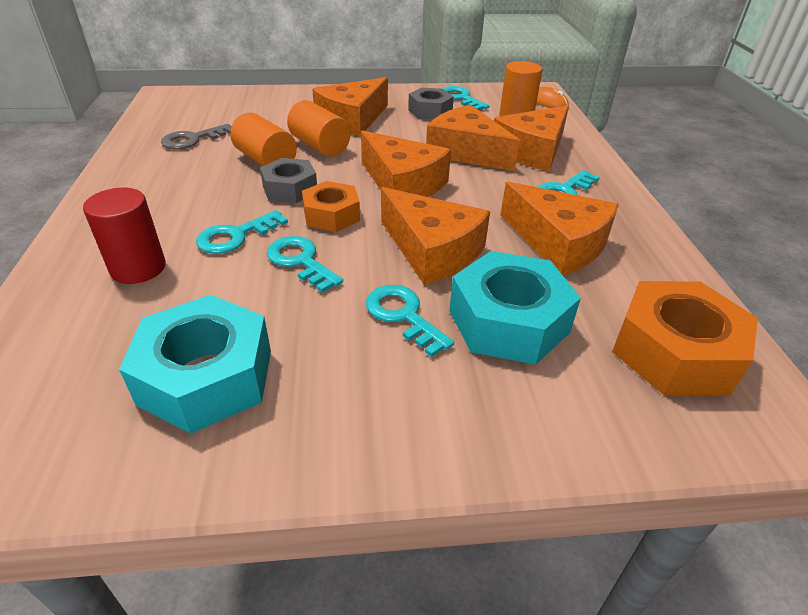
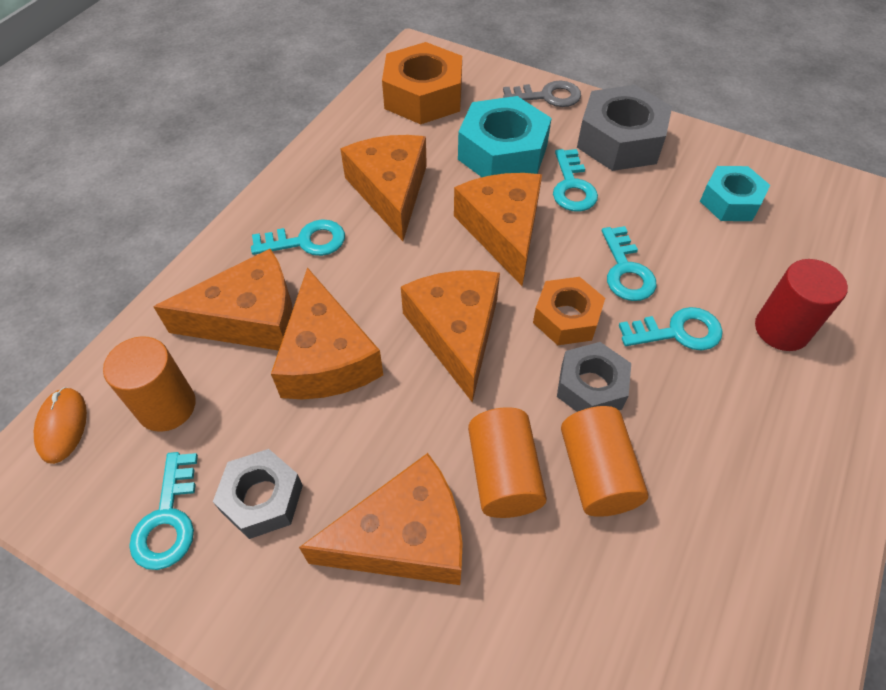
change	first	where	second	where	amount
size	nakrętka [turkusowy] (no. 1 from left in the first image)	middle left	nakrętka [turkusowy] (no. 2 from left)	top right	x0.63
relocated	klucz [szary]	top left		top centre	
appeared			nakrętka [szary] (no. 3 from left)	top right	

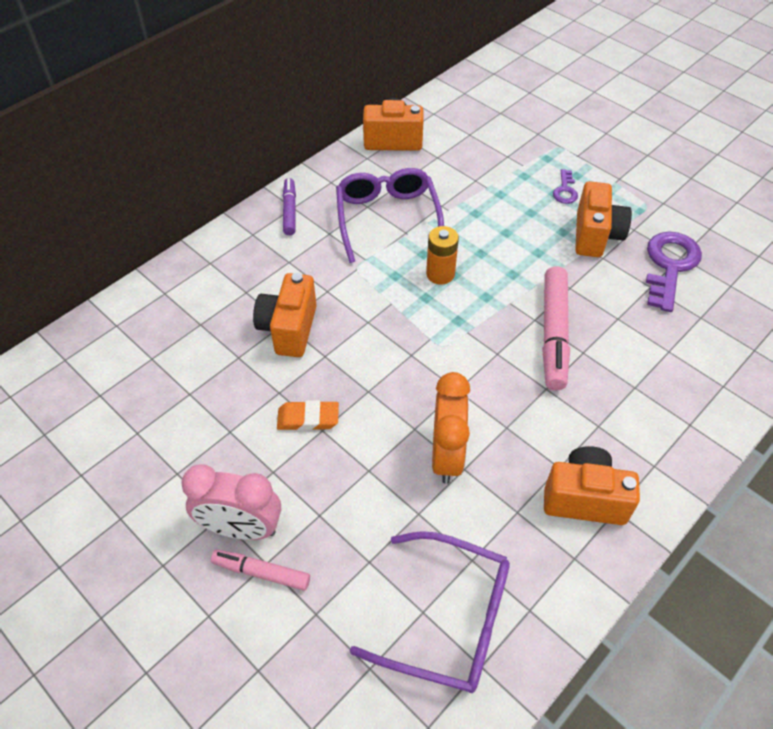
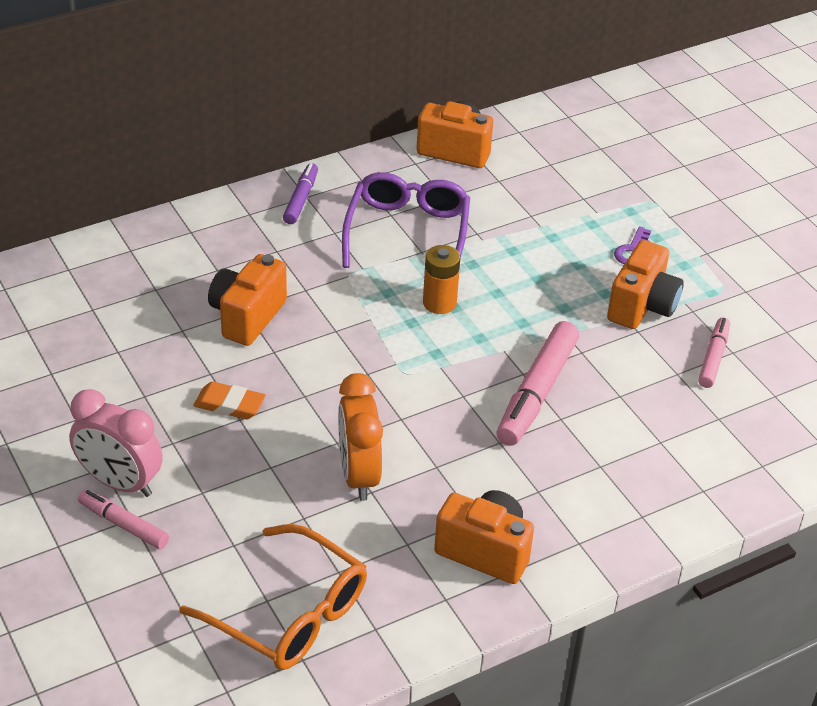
change	first	where	second	where	amount
colour	okulary [fioletowy] (no. 2 from left)	bottom centre	okulary [pomarańczowy]	bottom centre	
spun	budzik [pomarańczowy]	centre		centre	150 degrees clockwise
exchanged	klucz [fioletowy] (no. 2 from left)	middle right	flamaster [różowy] (no. 3 from left)	middle right	

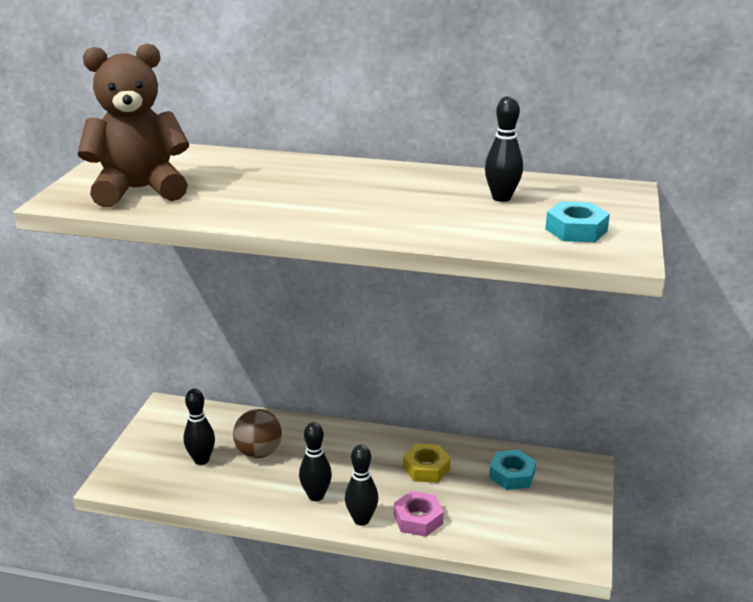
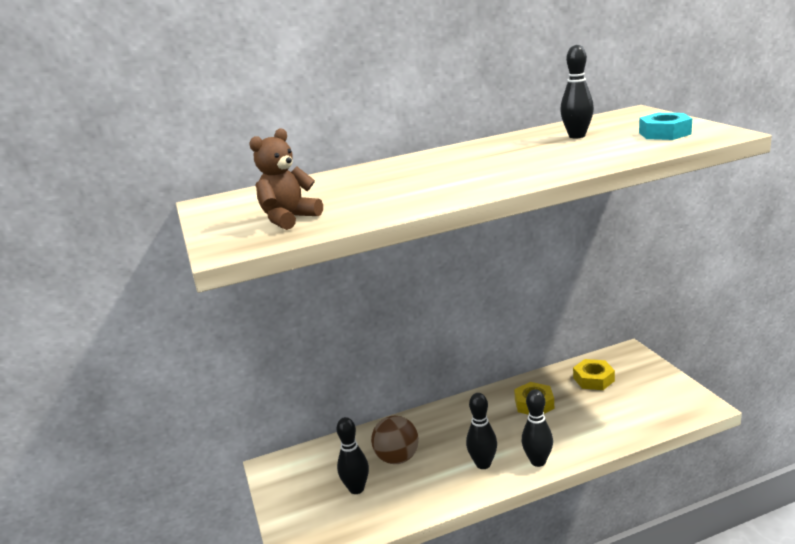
change	first	where	second	where	amount
size	miś [brązowy]	top left		top centre	x0.59
missing	nakrętka [różowy]	bottom centre			
colour	nakrętka [turkusowy] (no. 1 from left)	bottom right	nakrętka [żółty] (no. 2 from left)	bottom right	

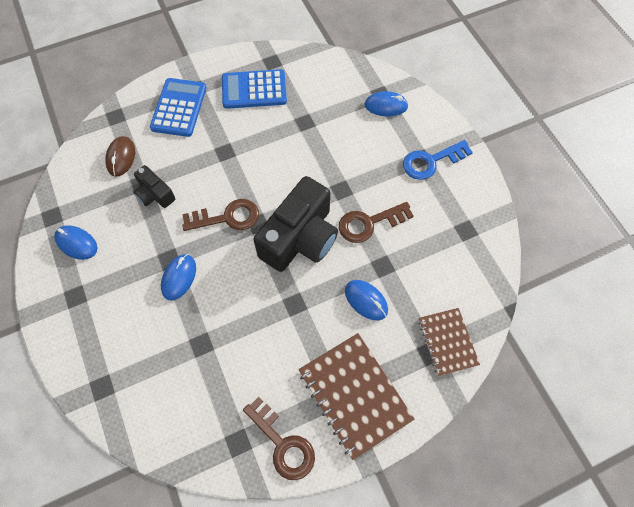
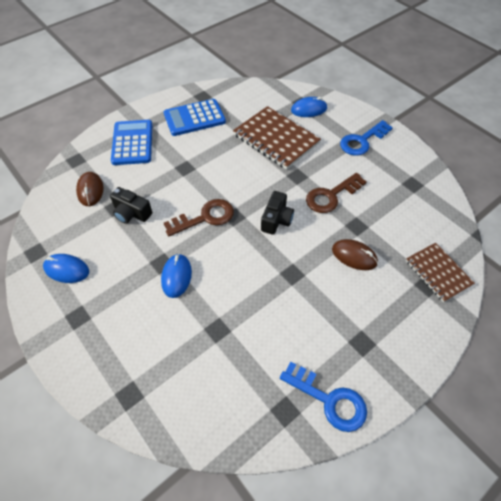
change	first	where	second	where	amount
colour	klucz [brązowy] (no. 2 from left)	bottom centre	klucz [niebieski] (no. 1 from left)	bottom centre	
size	aparat fotograficzny [czarny] (no. 2 from left)	centre		centre	x0.50
relocated	zeszyt [brązowy] (no. 1 from left)	bottom centre		top centre	
colour	myszka [niebieski] (no. 3 from left)	centre	myszka [brązowy] (no. 2 from left)	middle right	

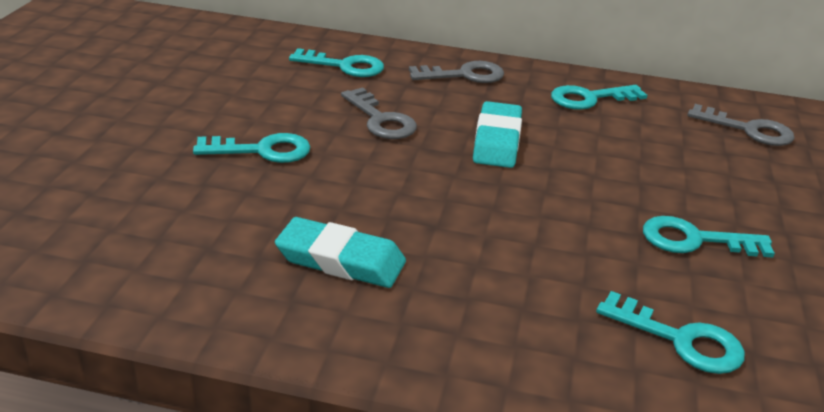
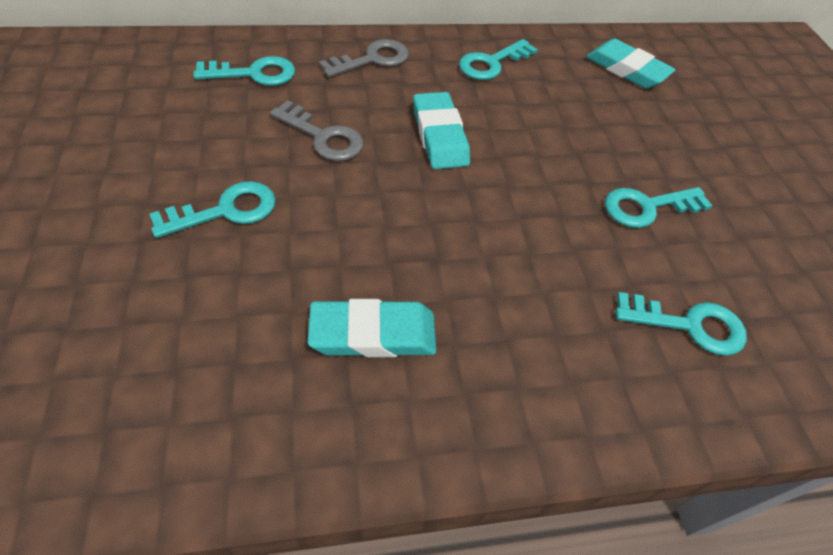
change	first	where	second	where	amount
exchanged	klucz [szary] (no. 3 from left)	top right	gumka do mazania [turkusowy] (no. 3 from left)	top right	

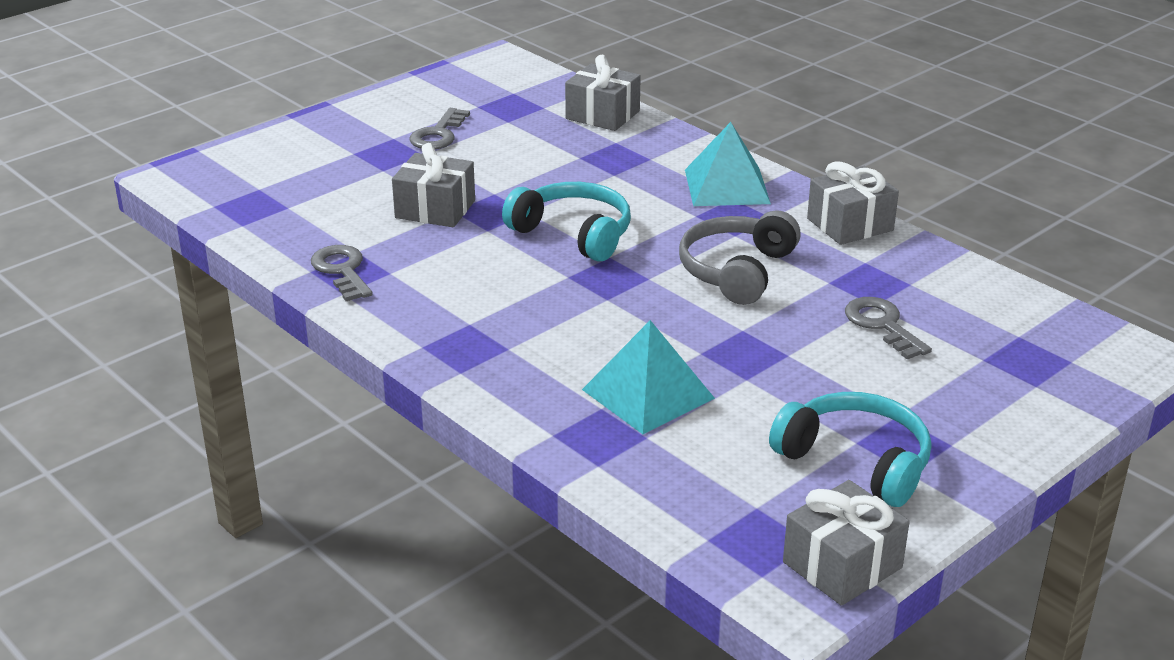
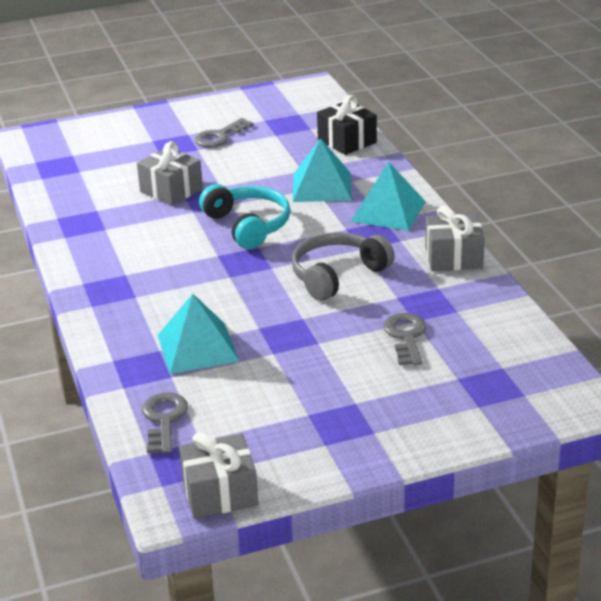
change	first	where	second	where	amount
relocated	klucz [szary] (no. 1 from left)	middle left		bottom left	
colour	prezent [szary] (no. 2 from left)	top centre	prezent [czarny]	top centre	
missing	słuchawki [turkusowy] (no. 2 from left)	bottom right			
appeared			piramida [turkusowy] (no. 2 from left)	top centre	

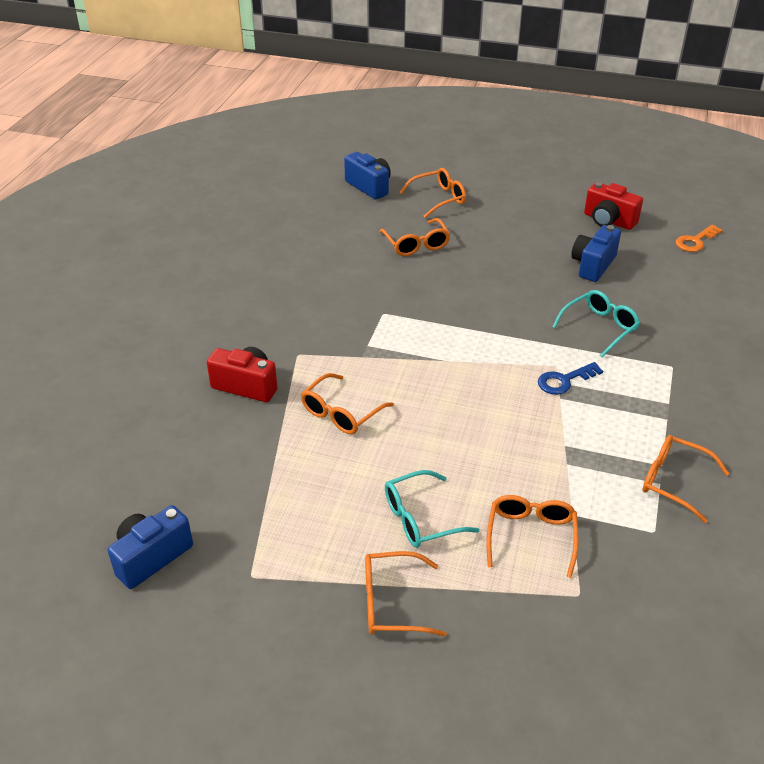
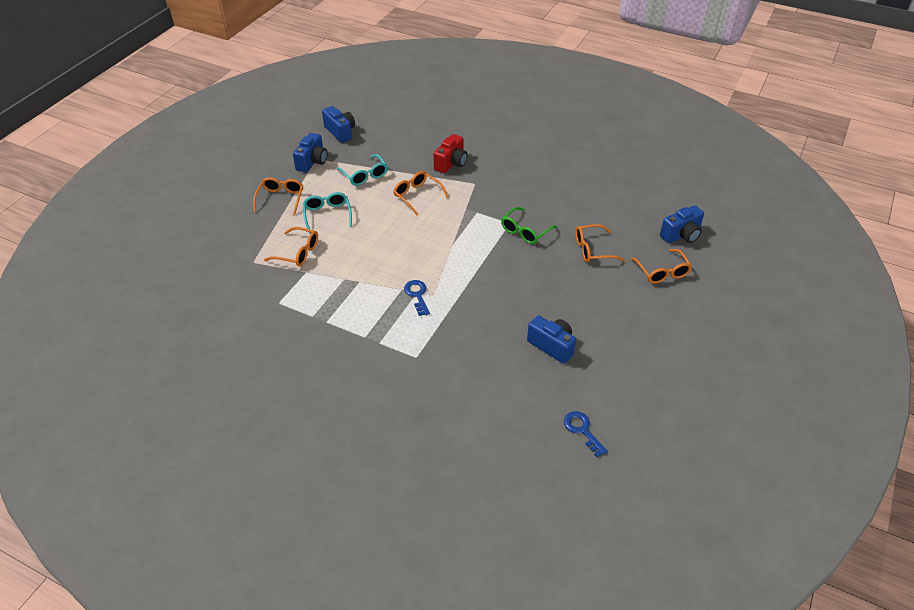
change	first	where	second	where	amount
relocated	okulary [turkusowy] (no. 2 from left)	middle right		top centre	
missing	aparat fotograficzny [czerwony] (no. 2 from left)	top right			
missing	okulary [pomarańczowy] (no. 6 from left)	middle right			
colour	klucz [pomarańczowy]	top right	klucz [niebieski] (no. 2 from left)	bottom centre	
appeared			aparat fotograficzny [niebieski] (no. 1 from left)	top centre	
appeared			okulary [zielony]	centre	

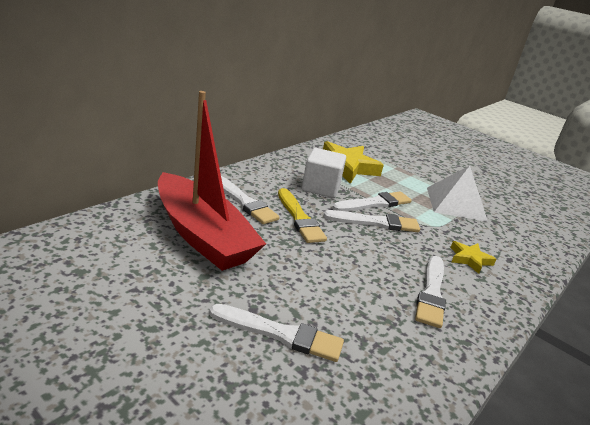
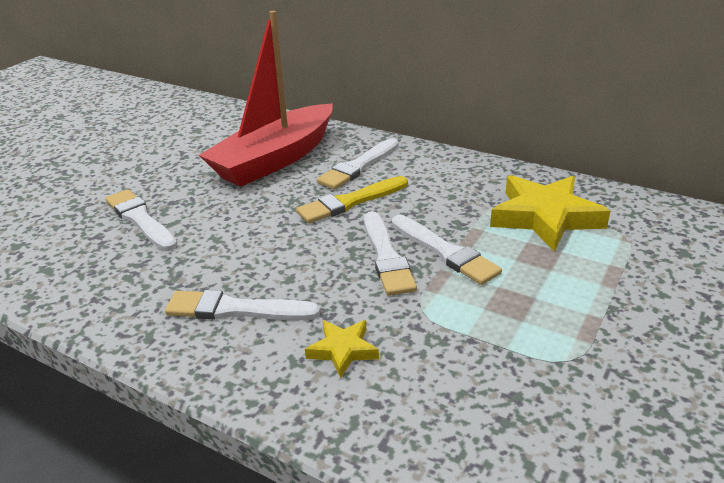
change	first	where	second	where	amount
spun	pędzel [biały] (no. 2 from left in the first image)	bottom centre	pędzel [biały] (no. 1 from left)	middle left	135 degrees clockwise
missing	sześcian [biały]	centre			
missing	piramida [biały]	middle right			

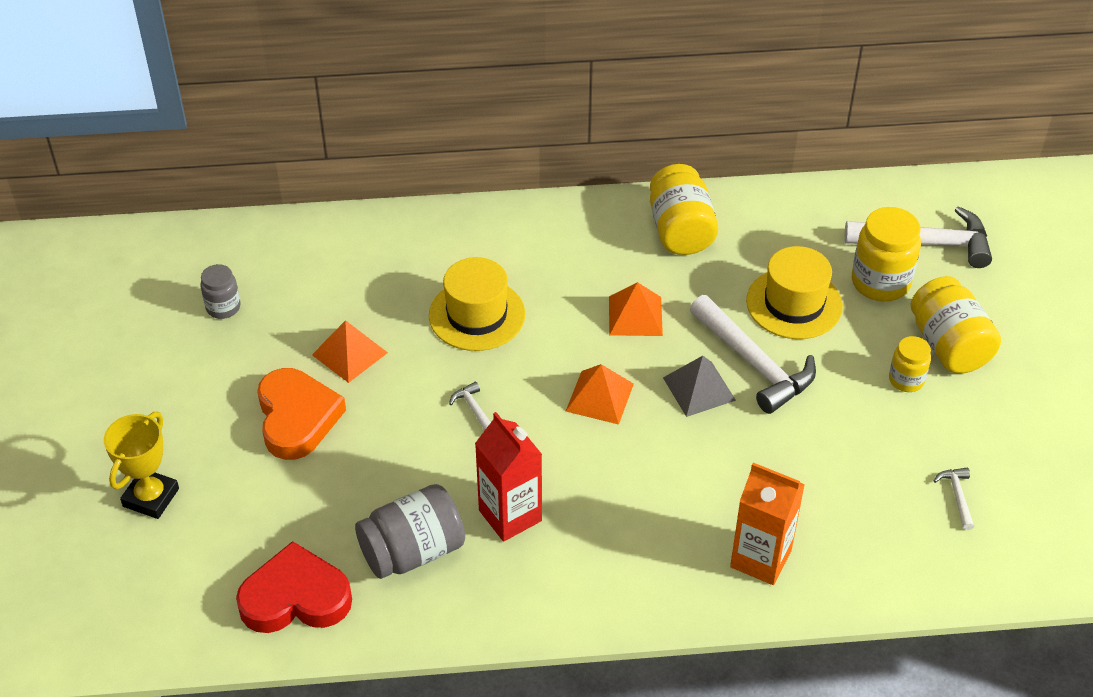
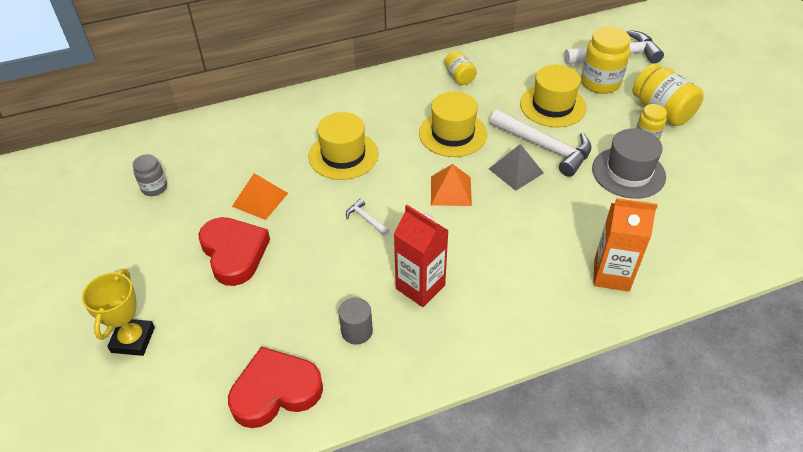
change	first	where	second	where	amount
colour	serce [pomarańczowy]	middle left	serce [czerwony] (no. 1 from left)	middle left	
exchanged	słoik [szary] (no. 2 from left)	bottom centre	walec [szary]	bottom centre	
exchanged	piramida [pomarańczowy] (no. 3 from left)	centre	kapelusz [żółty] (no. 2 from left)	top centre	
size	słoik [żółty] (no. 1 from left)	top centre		top centre	x0.58
missing	młotek [biały] (no. 4 from left)	bottom right			
appeared			kapelusz [szary]	middle right	

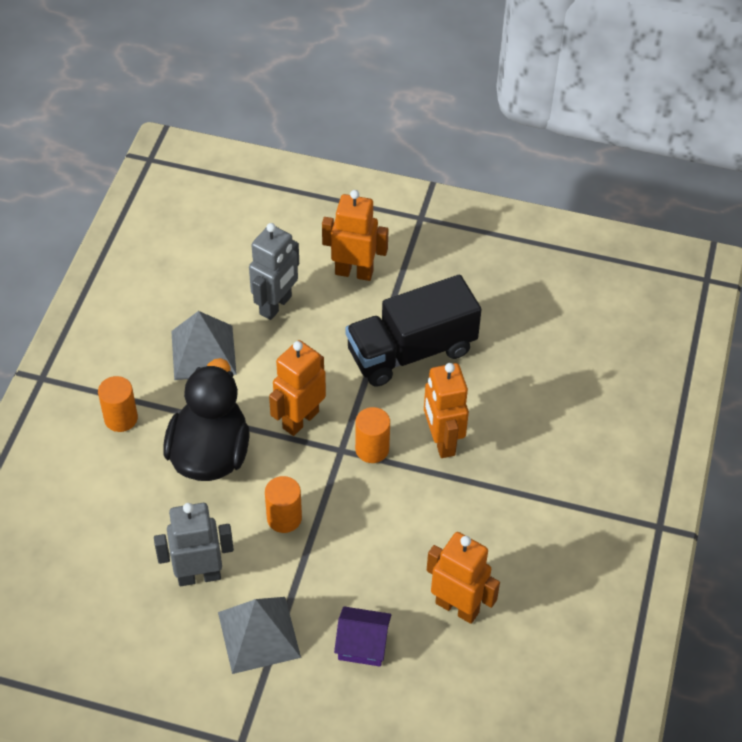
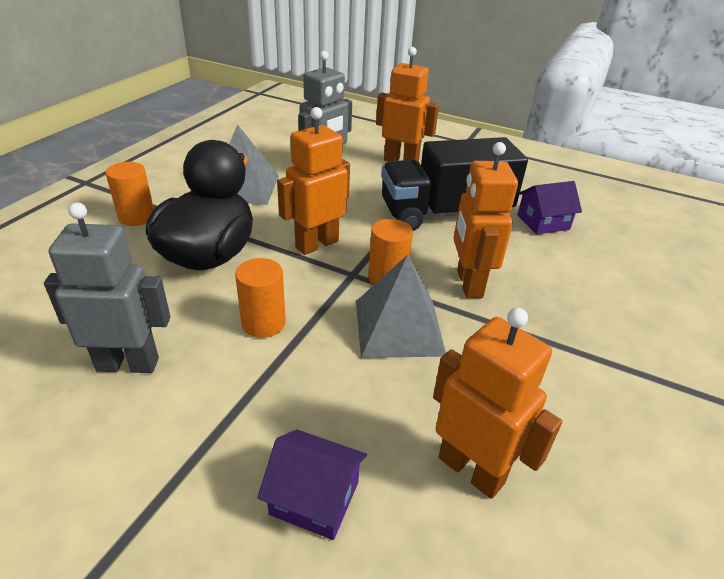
change	first	where	second	where	amount
relocated	piramida [szary] (no. 2 from left)	bottom centre		centre	
appeared			domek [fioletowy] (no. 2 from left)	middle right	

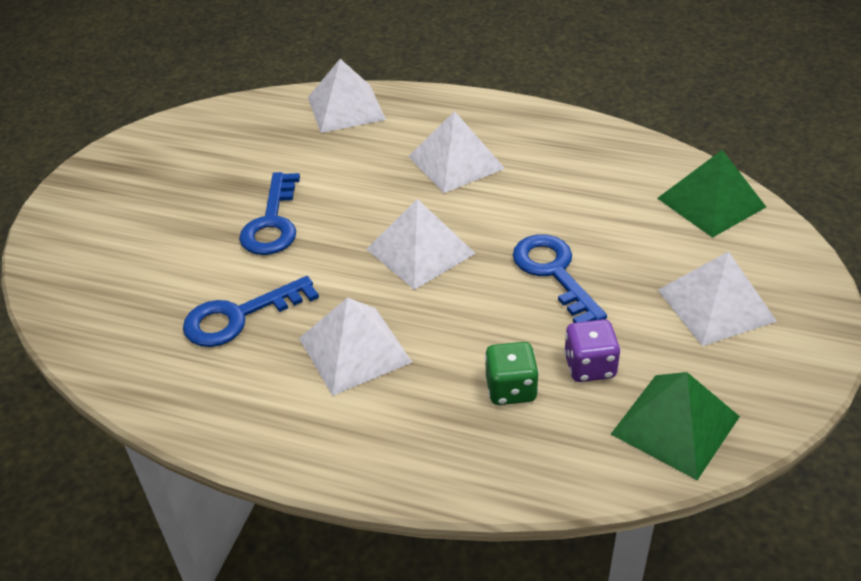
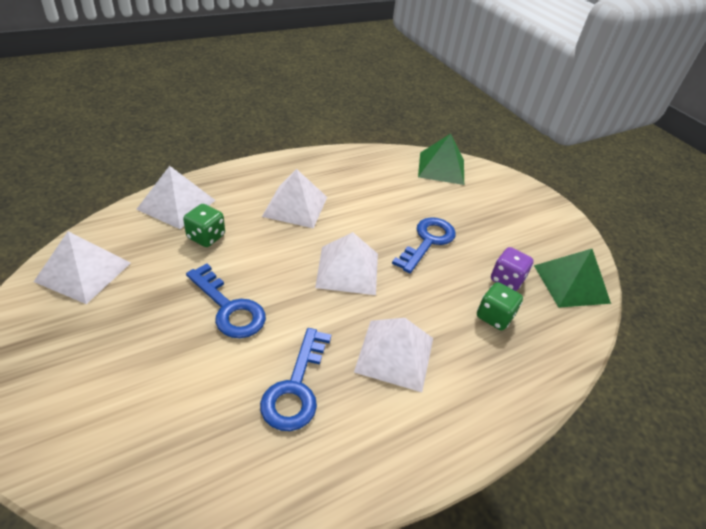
change	first	where	second	where	amount
spun	klucz [niebieski] (no. 3 from left)	centre		centre	105 degrees clockwise
relocated	piramida [biały] (no. 5 from left in the first image)	middle right	piramida [biały] (no. 1 from left)	middle left	
appeared			kostka do gry [zielony] (no. 1 from left)	middle left	

